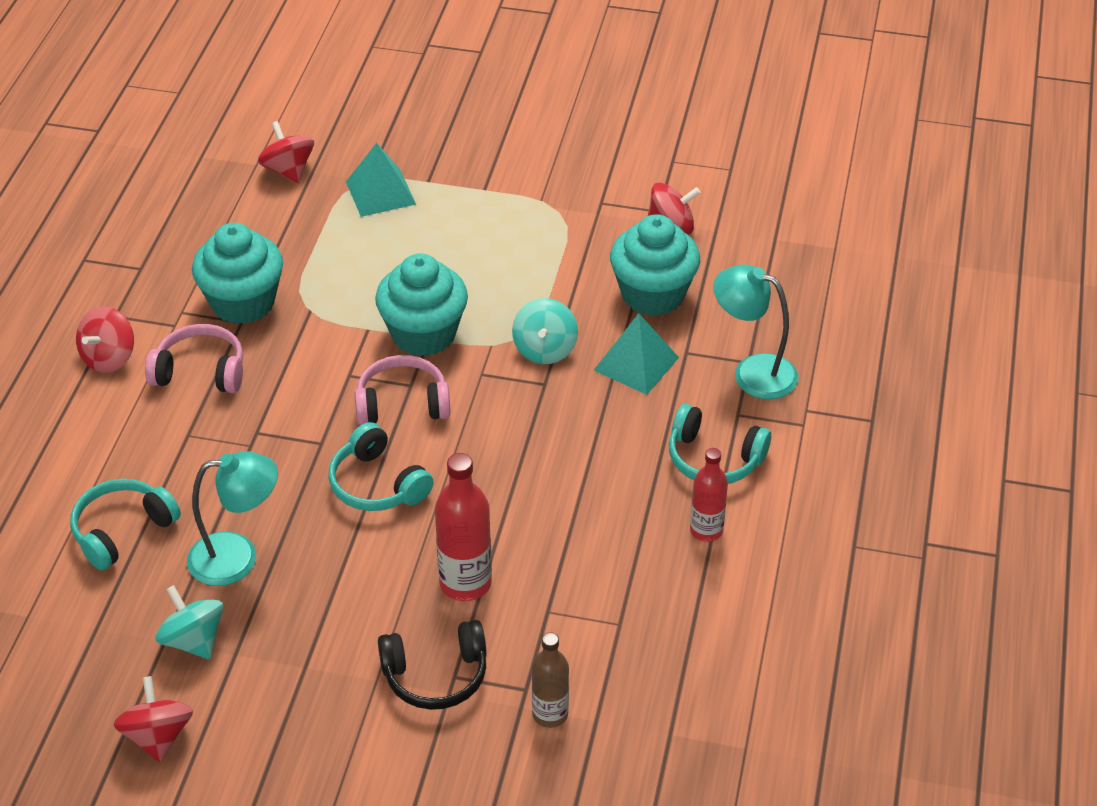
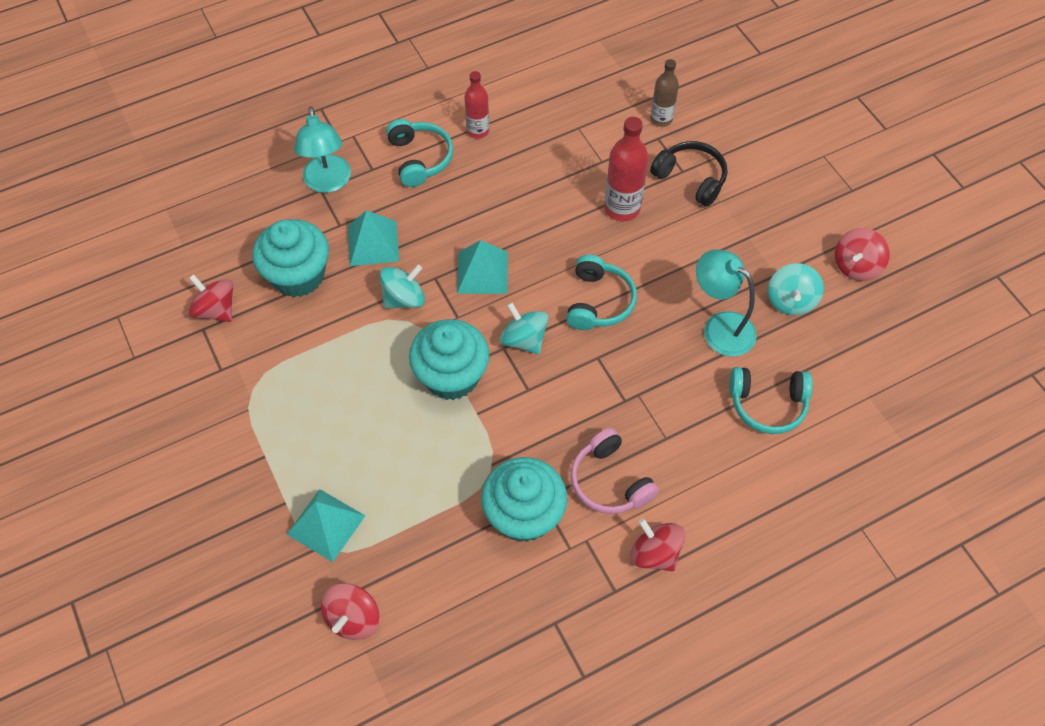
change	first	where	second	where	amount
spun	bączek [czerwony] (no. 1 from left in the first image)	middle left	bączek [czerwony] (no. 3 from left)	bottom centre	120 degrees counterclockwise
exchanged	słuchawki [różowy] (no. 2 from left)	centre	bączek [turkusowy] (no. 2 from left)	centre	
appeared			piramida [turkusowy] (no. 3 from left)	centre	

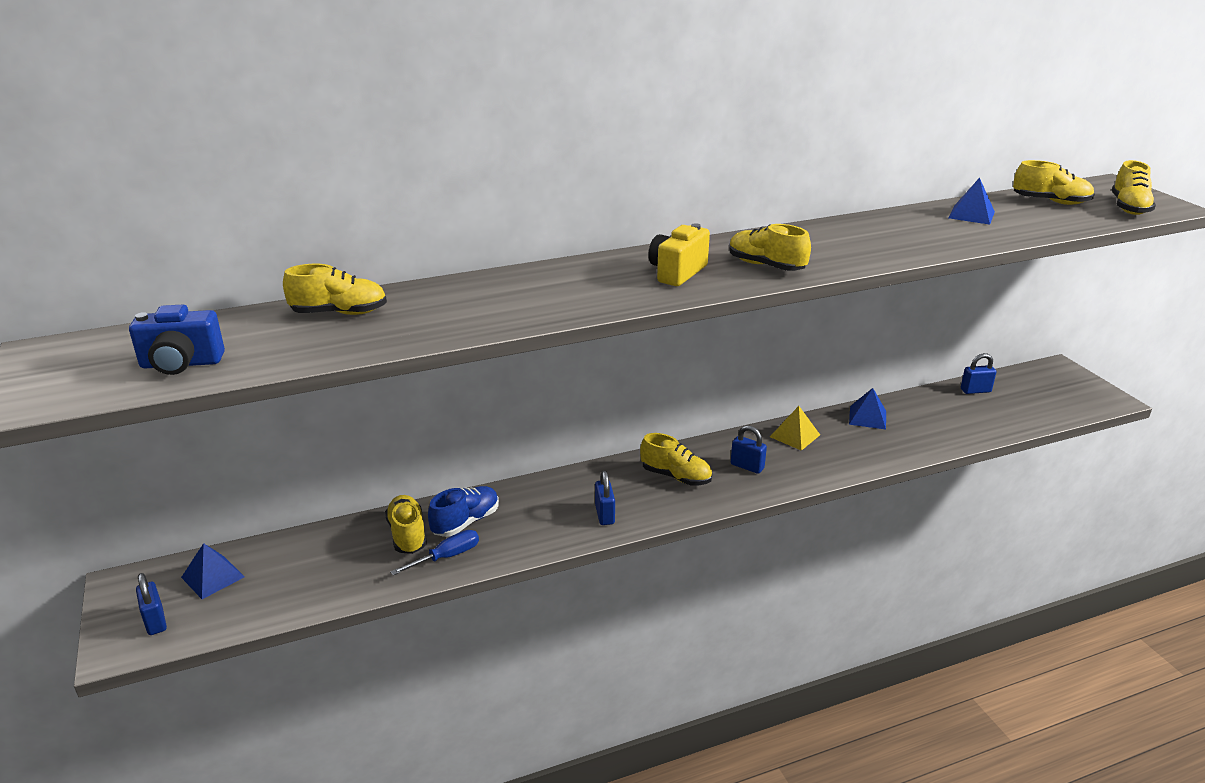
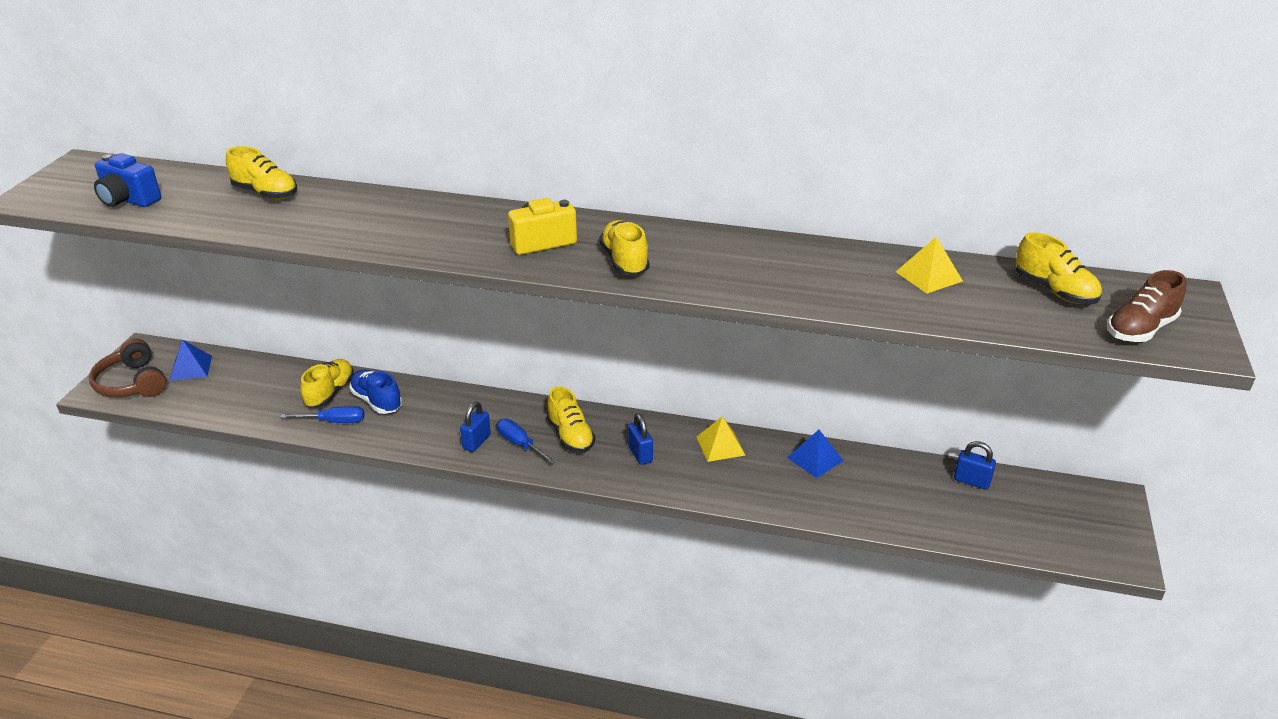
change	first	where	second	where	amount
exchanged	kłódka [niebieski] (no. 1 from left)	bottom left	słuchawki [brązowy]	middle left	
spun	but [niebieski]	centre		middle left	120 degrees counterclockwise
colour	piramida [niebieski] (no. 3 from left)	top right	piramida [żółty] (no. 2 from left)	middle right	
colour	but [żółty] (no. 6 from left)	top right	but [brązowy]	middle right	
appeared			śrubokręt [niebieski] (no. 2 from left)	centre	

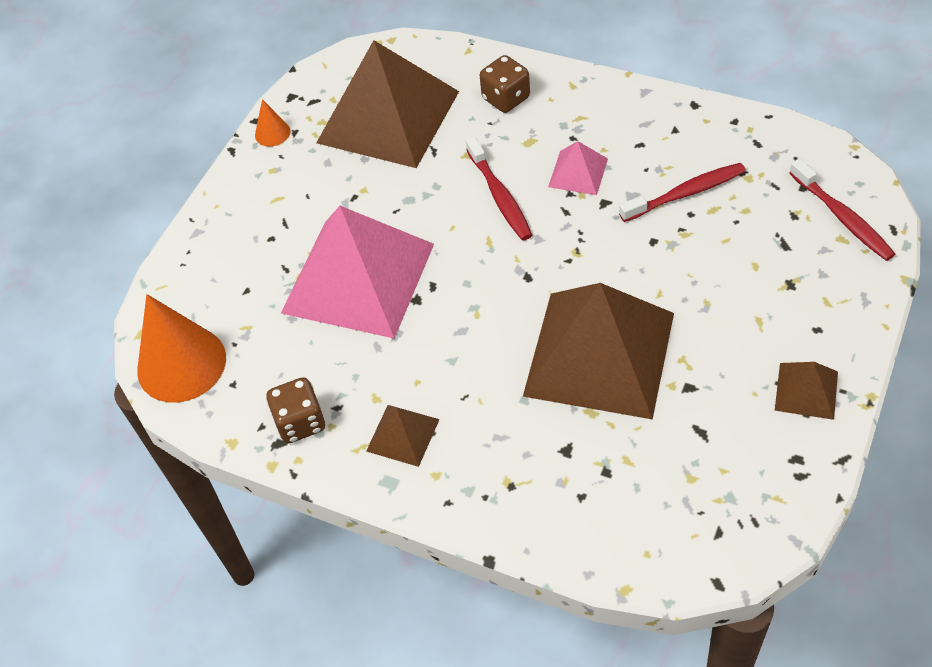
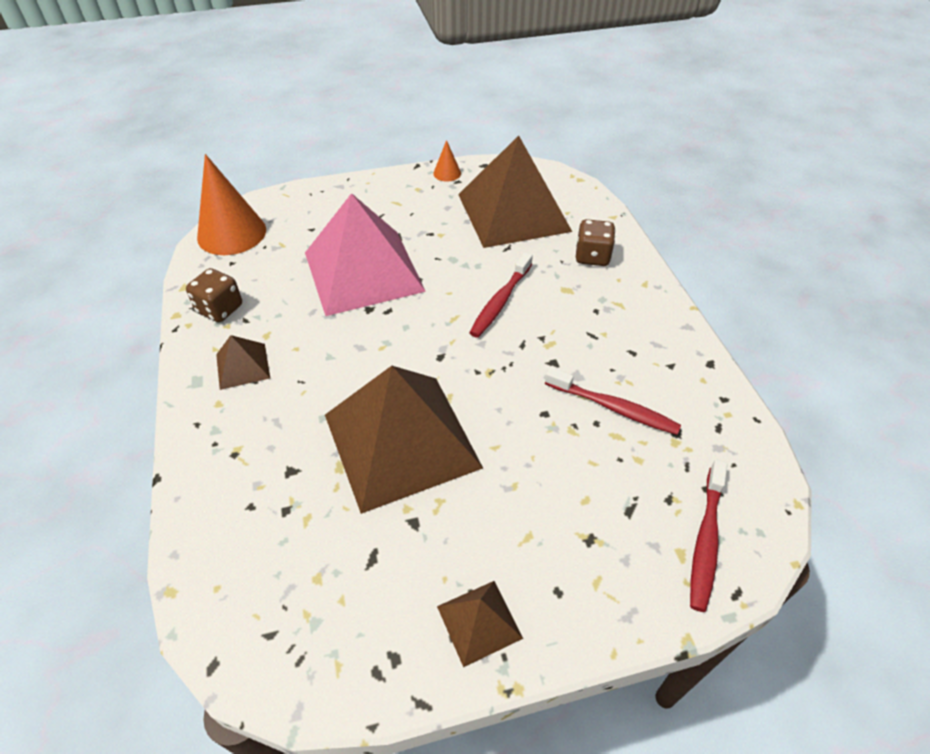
change	first	where	second	where	amount
missing	piramida [różowy] (no. 2 from left)	top centre			

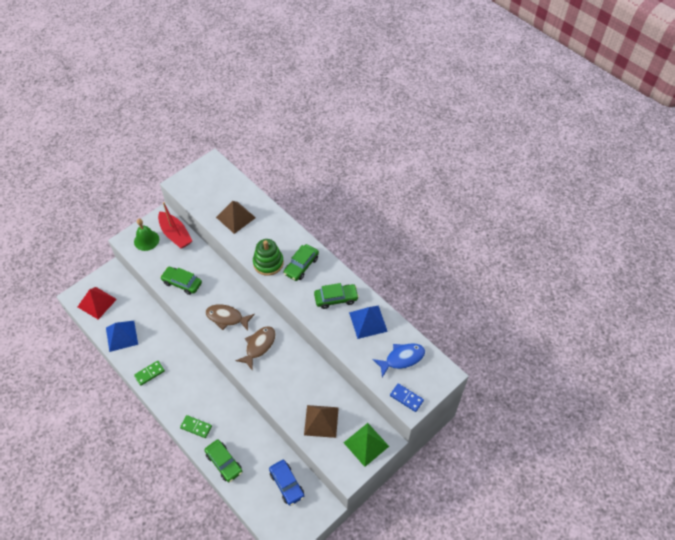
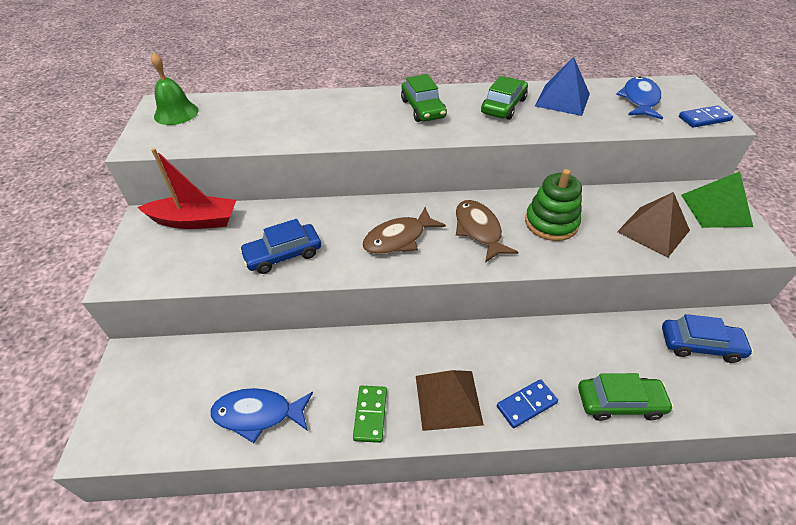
change	first	where	second	where	amount
missing	piramida [czerwony]	middle left			
exchanged	piramida [niebieski] (no. 1 from left)	middle left	ryba [niebieski] (no. 1 from left)	bottom left	
relocated	dzwonek [zielony]	middle left		top left	
colour	samochód [zielony] (no. 1 from left)	middle left	samochód [niebieski] (no. 1 from left)	centre	
colour	kostka domina [zielony] (no. 2 from left)	bottom left	kostka domina [niebieski] (no. 1 from left)	bottom centre	
relocated	piramida [brązowy] (no. 1 from left)	centre		bottom centre	
relocated	zabawka nakładanka [zielony]	centre		middle right	

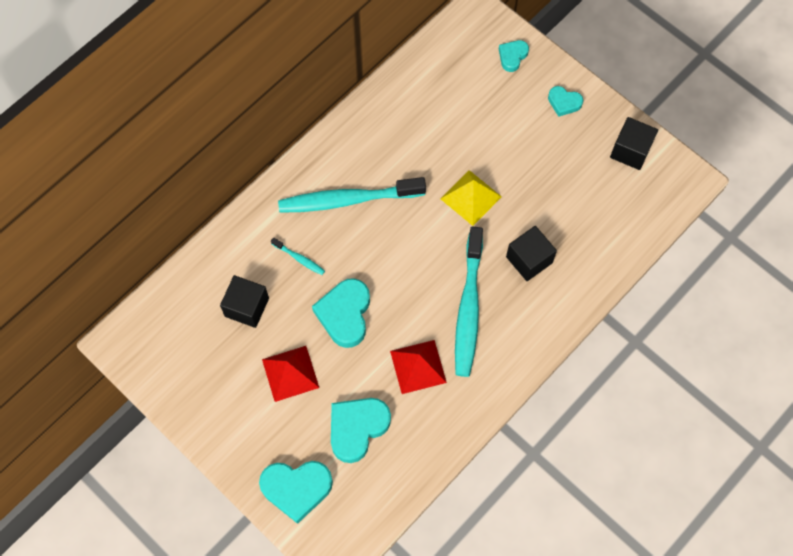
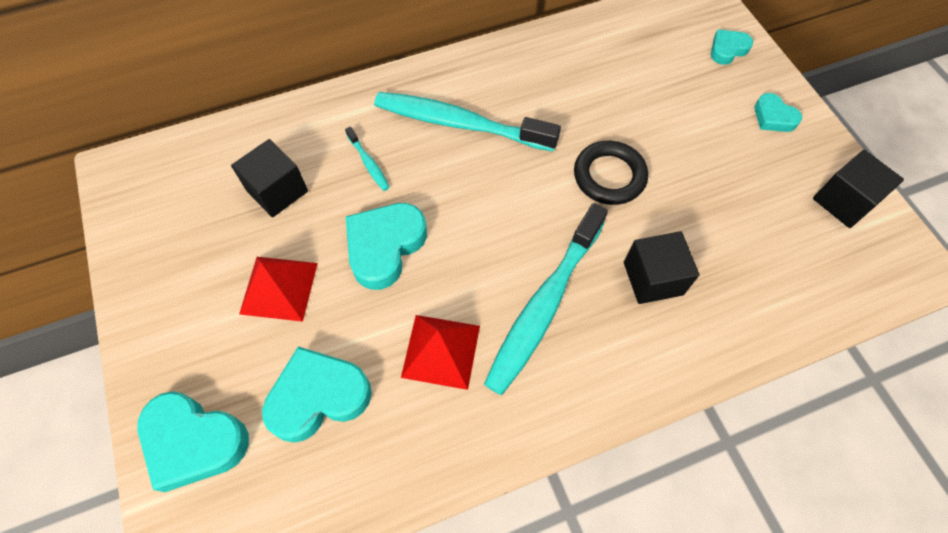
change	first	where	second	where	amount
exchanged	piramida [żółty]	centre	pierścień [czarny]	top centre	

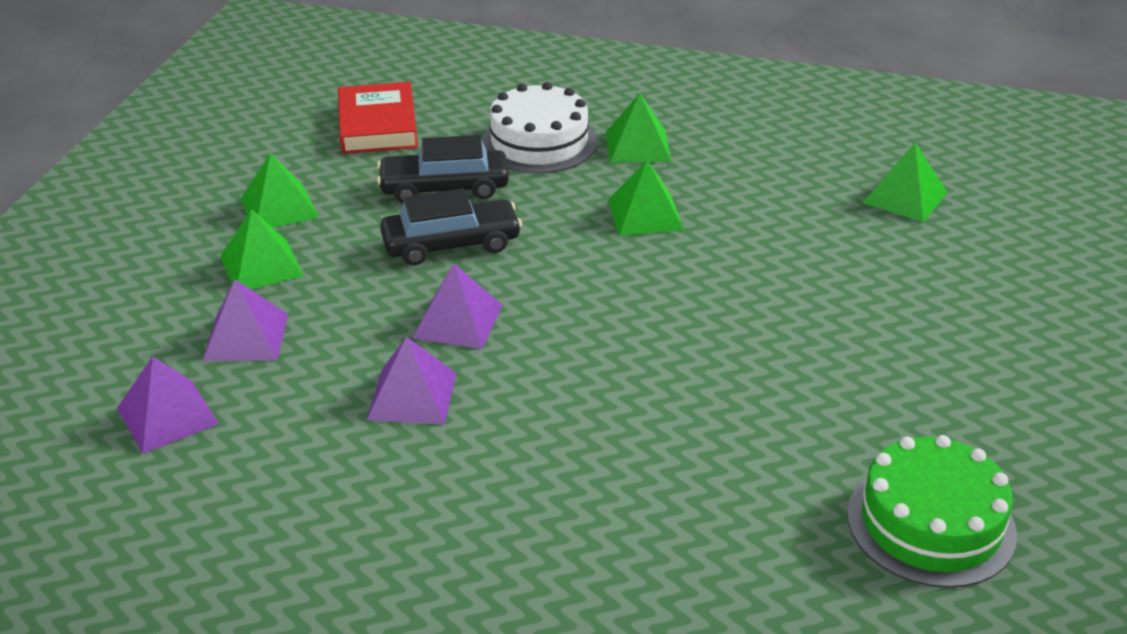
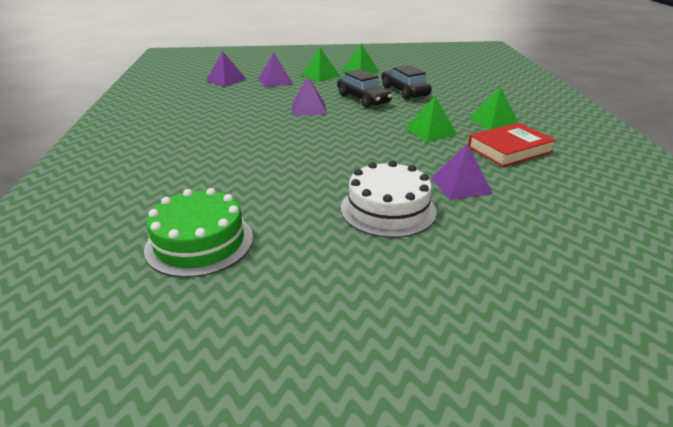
change	first	where	second	where	amount
relocated	książka [czerwony]	top centre		middle right	
relocated	piramida [fioletowy] (no. 3 from left in the first image)	centre	piramida [fioletowy] (no. 4 from left)	middle right	
relocated	tort [biały]	top centre		centre	
missing	piramida [zielony] (no. 5 from left)	top right			

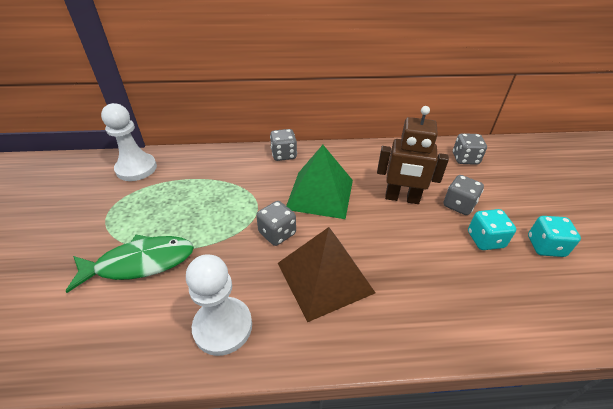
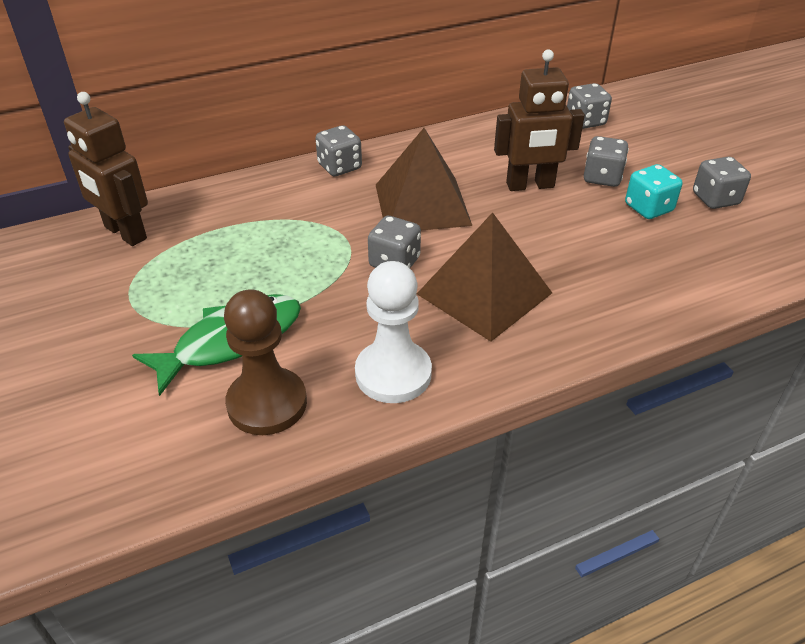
change	first	where	second	where	amount
exchanged	pionek [biały] (no. 1 from left)	middle left	robot [brązowy] (no. 1 from left)	top left	
colour	piramida [zielony]	centre	piramida [brązowy] (no. 1 from left)	top centre	
colour	kostka do gry [turkusowy] (no. 2 from left)	middle right	kostka do gry [szary] (no. 5 from left)	top right	
appeared			pionek [brązowy]	middle left	

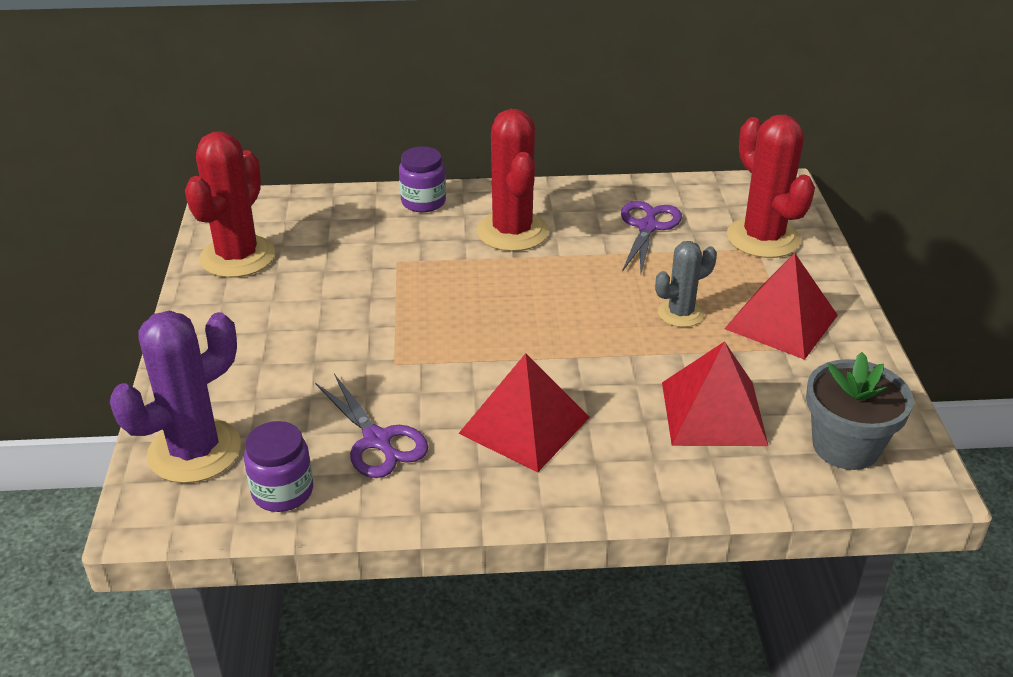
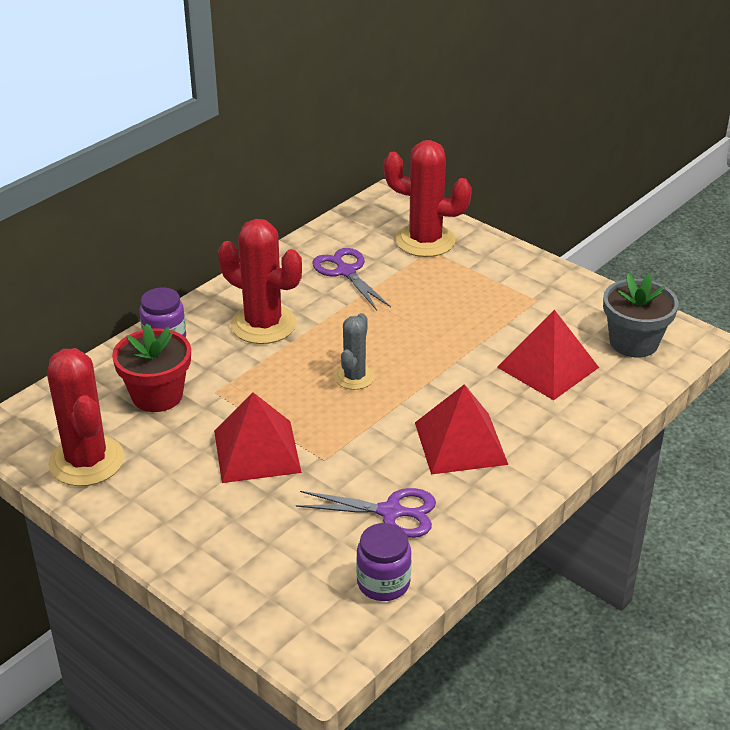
change	first	where	second	where	amount
missing	kaktus [fioletowy]	middle left			
relocated	kaktus [szary]	middle right		centre	
relocated	piramida [czerwony] (no. 3 from left in the first image)	middle right	piramida [czerwony] (no. 1 from left)	centre	
appeared			doniczka [czerwony]	middle left	

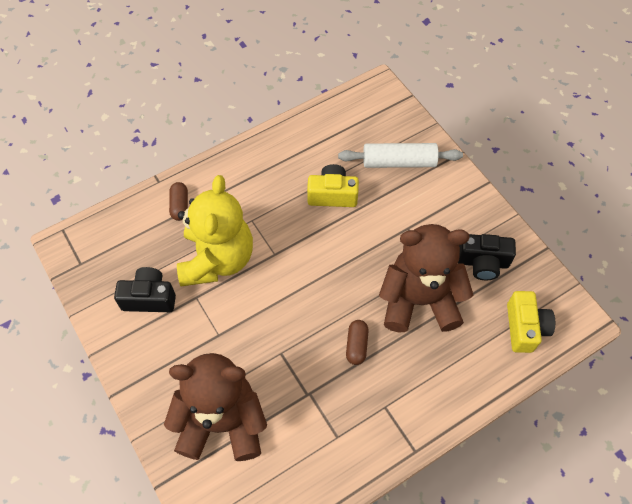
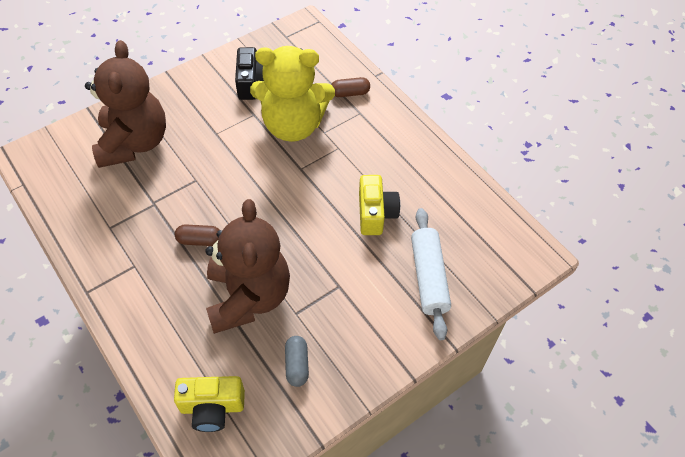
change	first	where	second	where	amount
exchanged	aparat fotograficzny [czarny] (no. 2 from left)	middle right	kapsułka [szary]	bottom centre	

